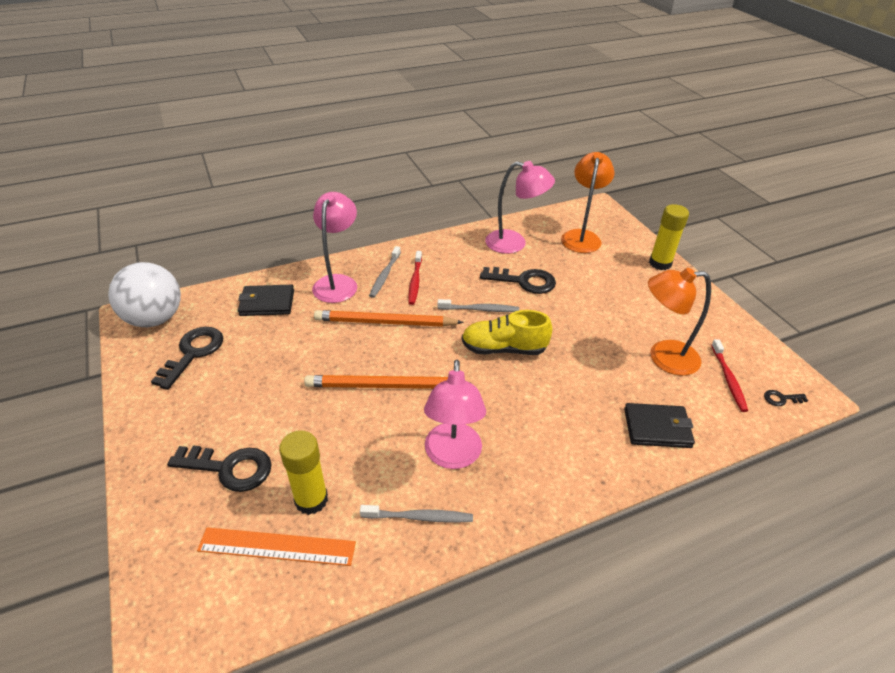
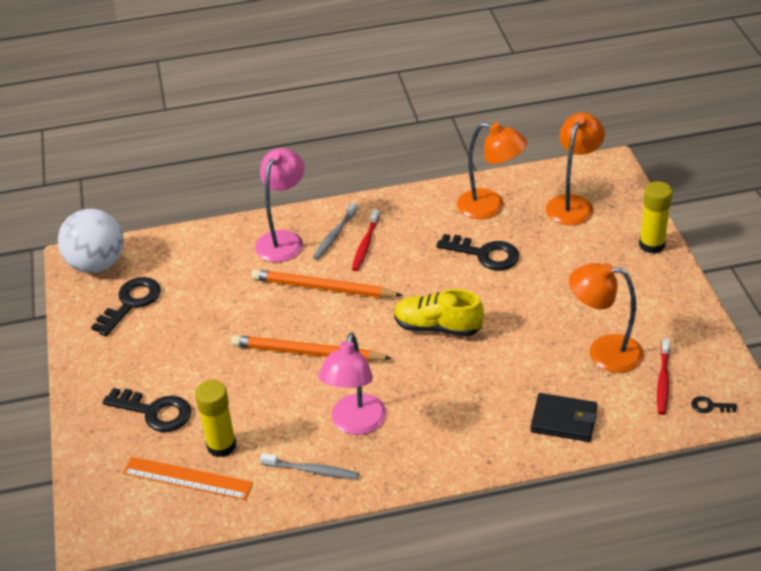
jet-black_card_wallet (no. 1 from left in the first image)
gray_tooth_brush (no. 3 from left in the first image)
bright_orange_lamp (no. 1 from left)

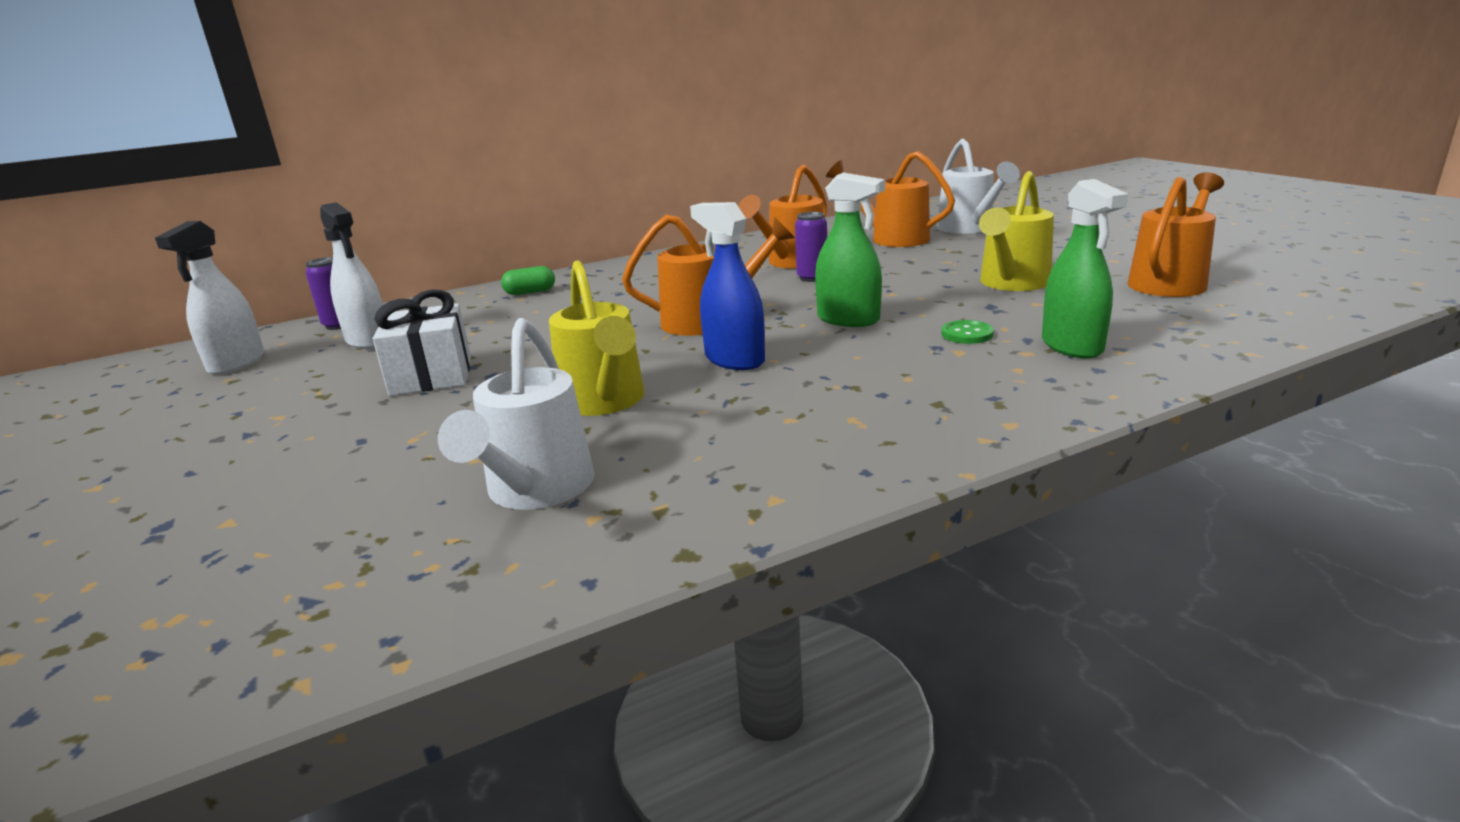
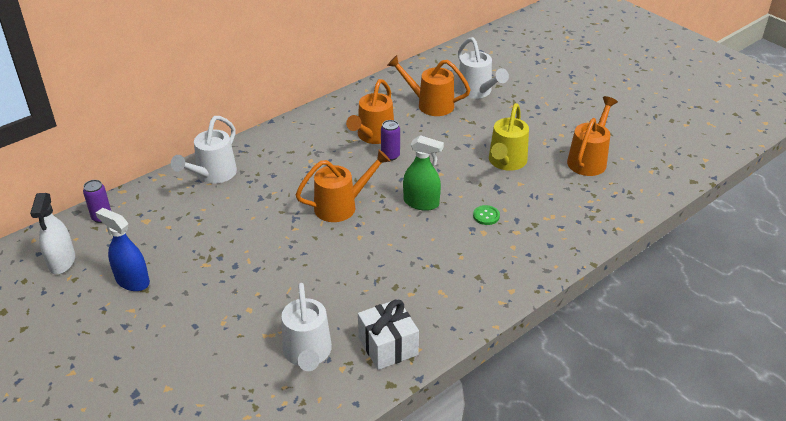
white_sprayer (no. 2 from left in the first image)
white_wrapped_gift
white_watering_pot (no. 1 from left)
bright_yellow_watering_pot (no. 1 from left in the first image)
royal_blue_sprayer
leaf-green_sprayer (no. 2 from left in the first image)

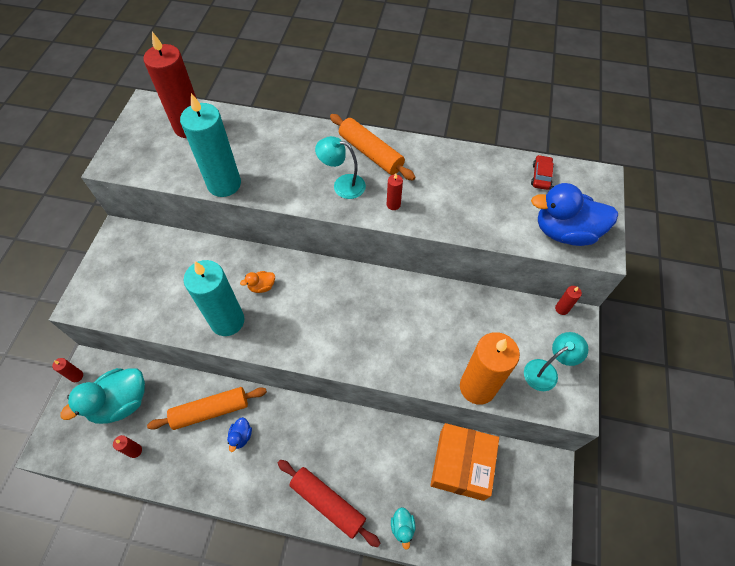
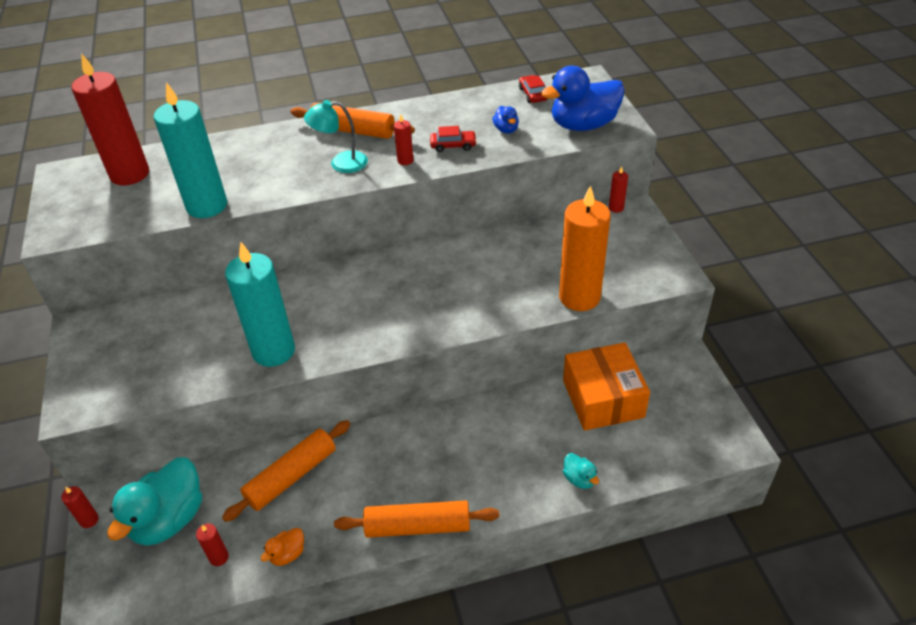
royal_blue_toy_duck (no. 1 from left)
bright_orange_toy_duck
crimson_rolling_pin
teal_lamp (no. 2 from left in the first image)
bright_orange_rolling_pin (no. 3 from left)
crimson_car (no. 1 from left)

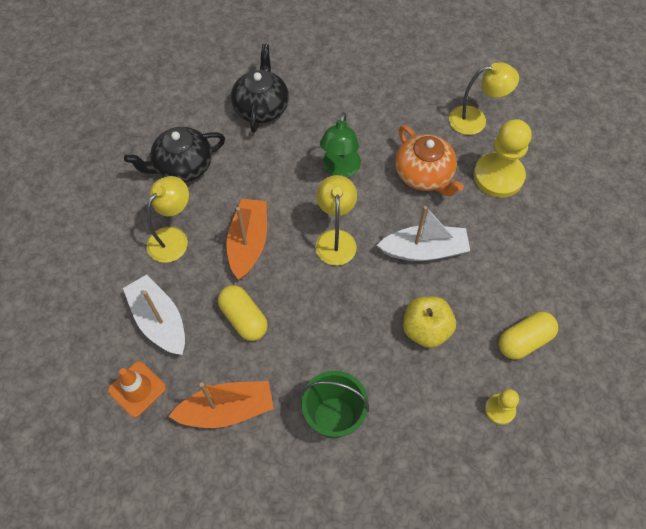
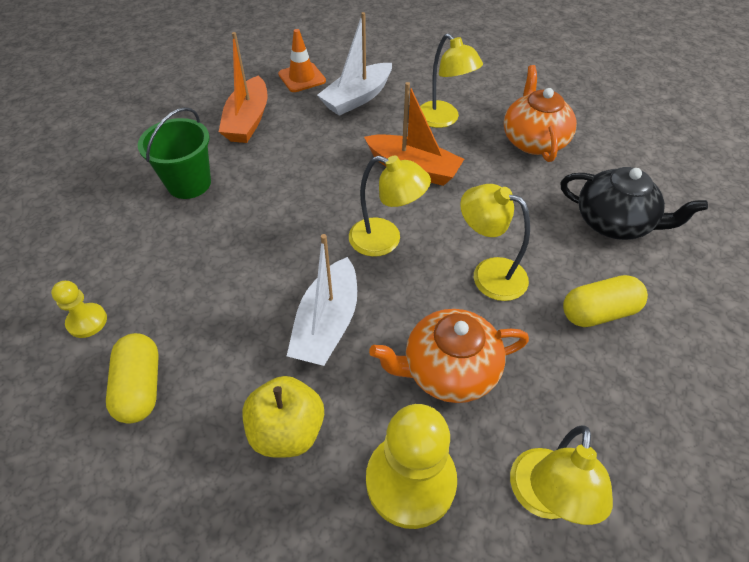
white_toy_boat (no. 2 from left)
bright_orange_teapot (no. 2 from left)
bright_yellow_pill (no. 2 from left)
bright_yellow_lamp (no. 3 from left)
bright_yellow_apple

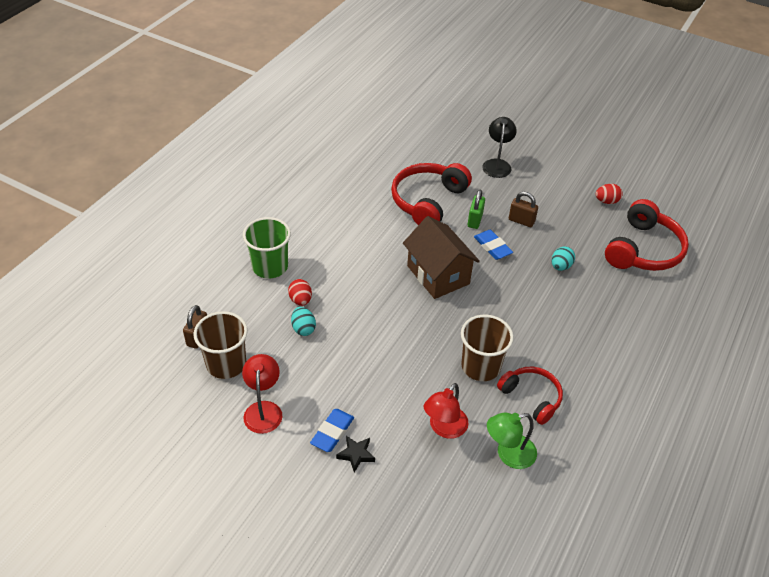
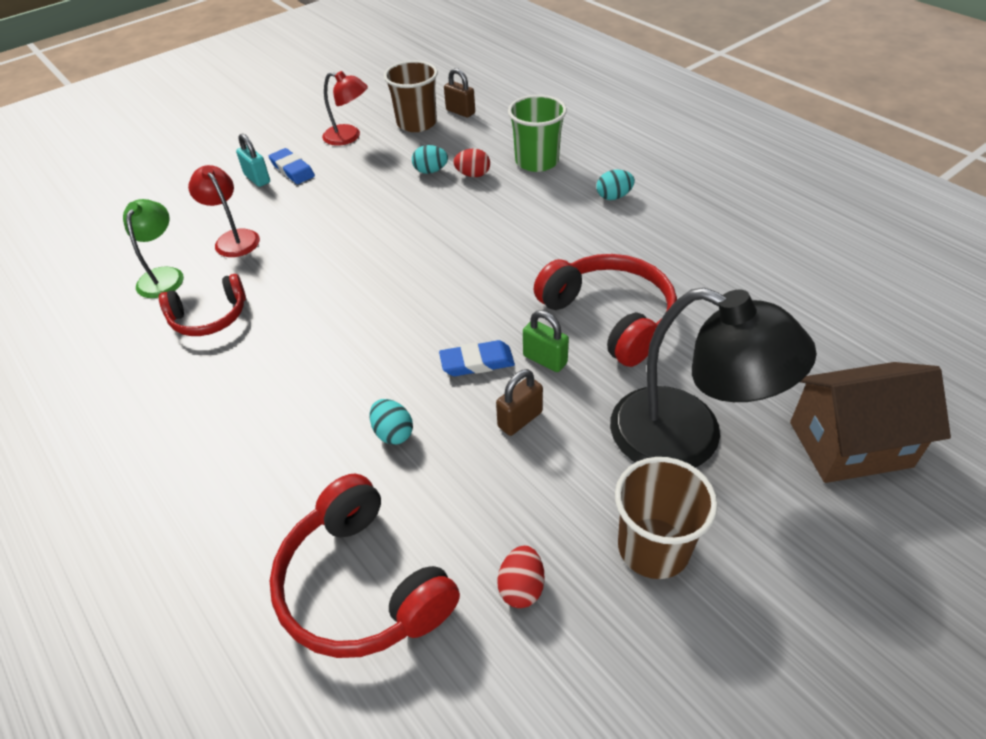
teal_lock
brown_house
brown_beaker (no. 2 from left)
jet-black_lamp
teal_toy_egg (no. 3 from left)

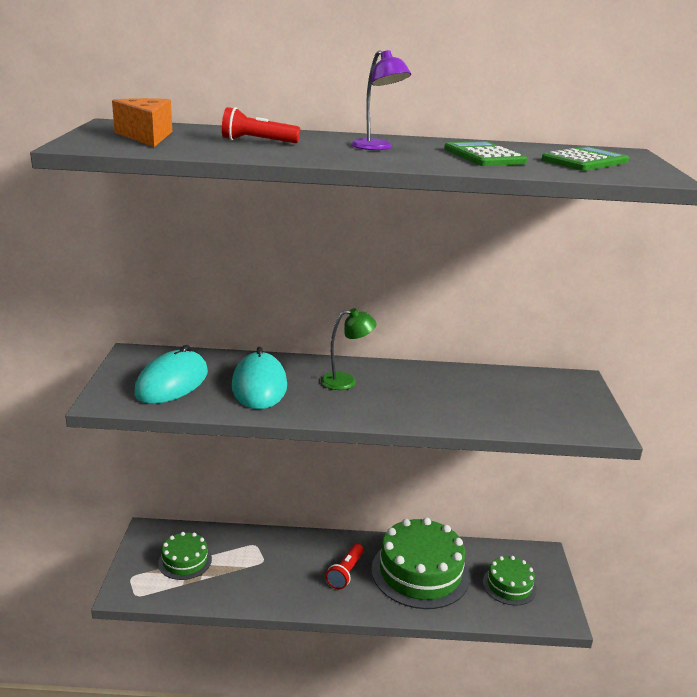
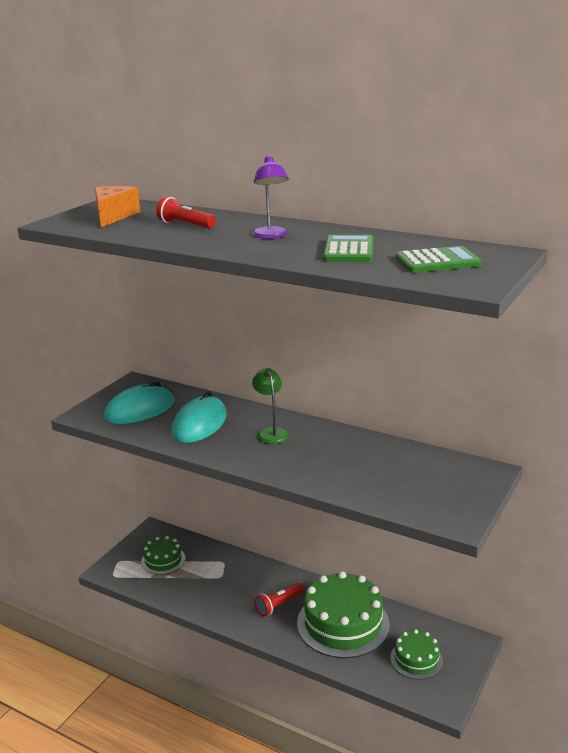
leaf-green_lamp

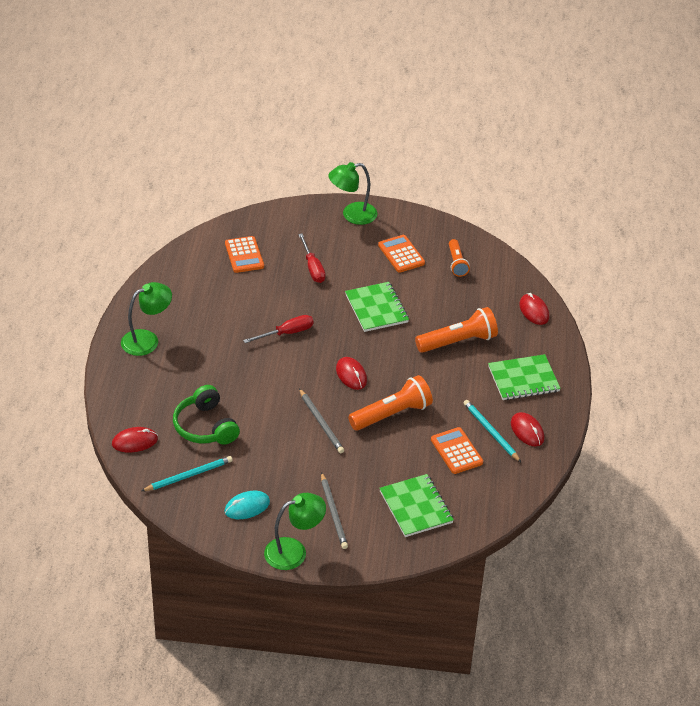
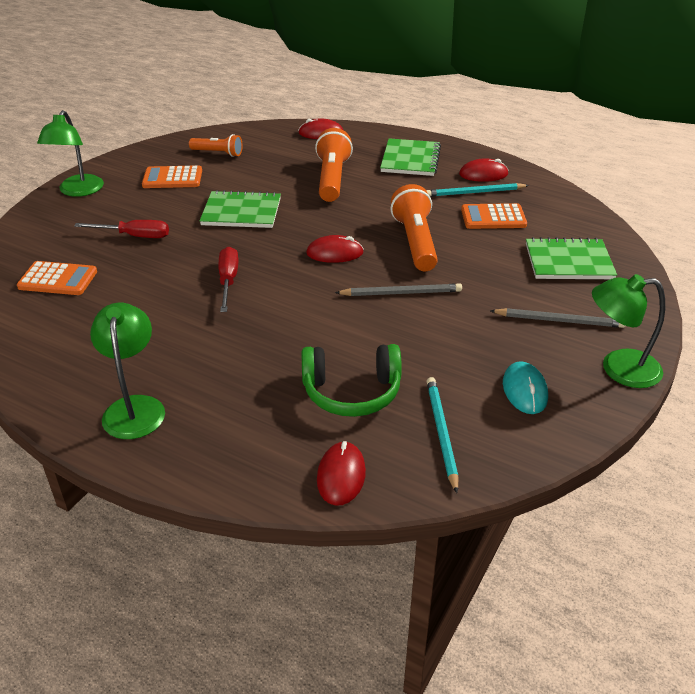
leaf-green_lamp (no. 3 from left)

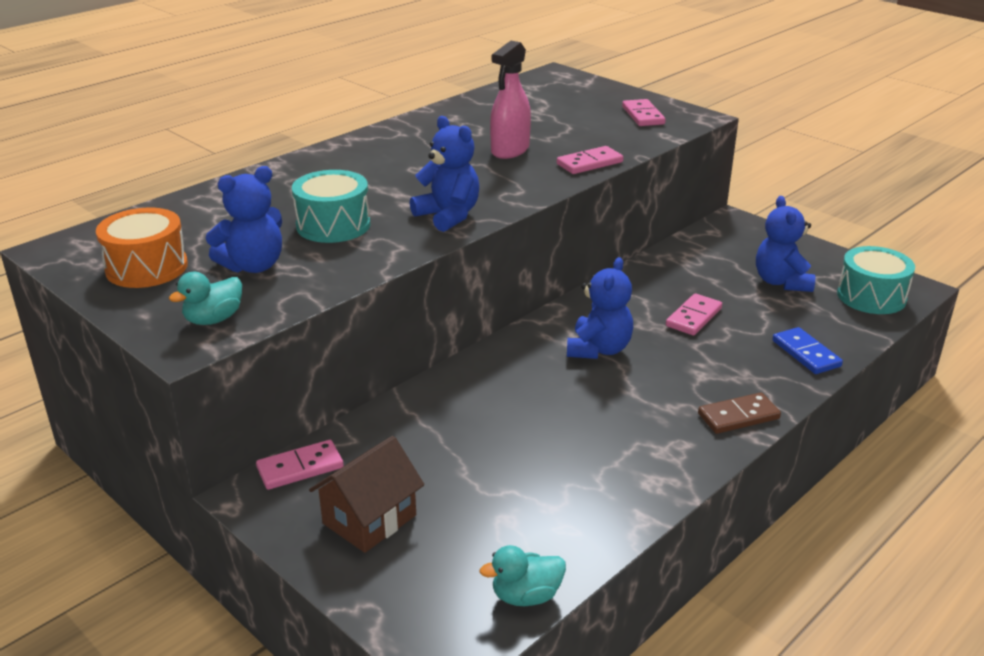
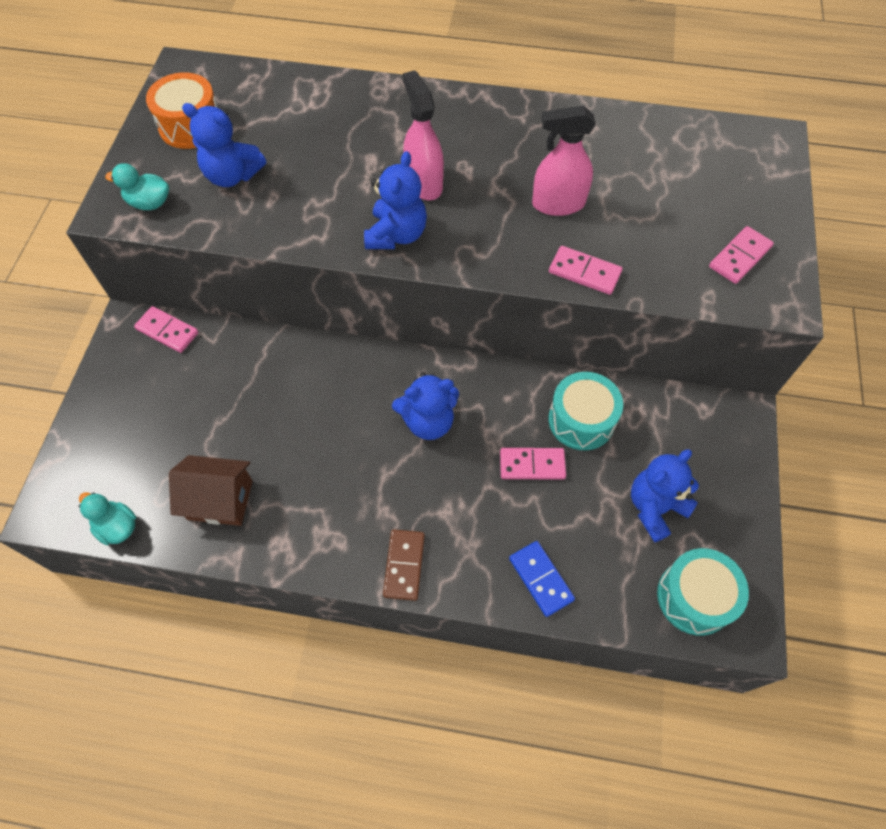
teal_toy_drum (no. 1 from left)
brown_house
brown_domino
royal_blue_domino
rosy_sprayer (no. 1 from left)

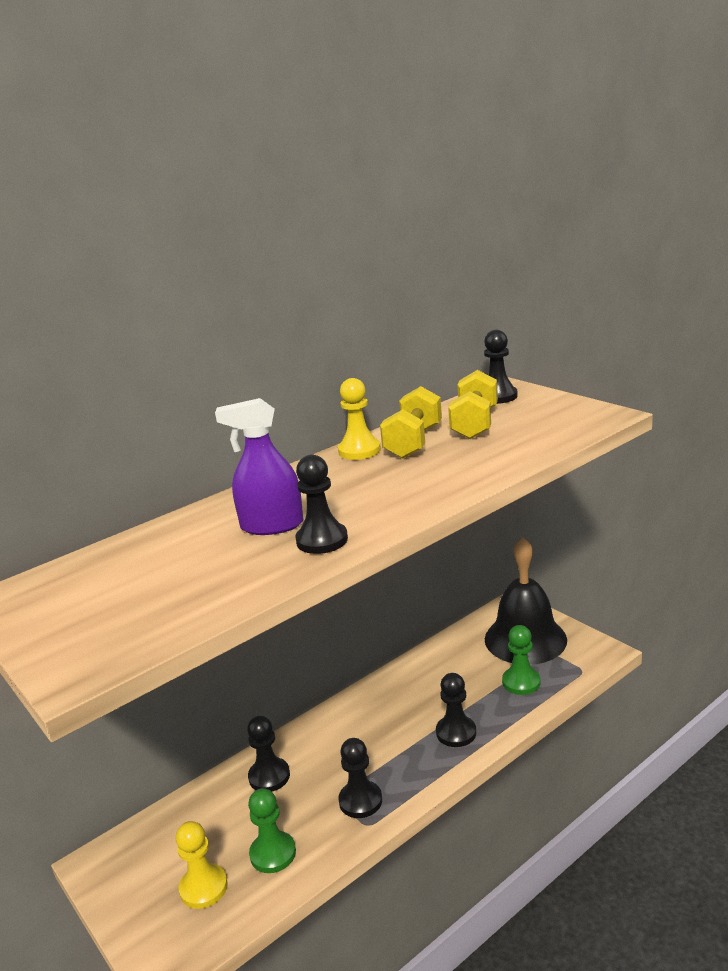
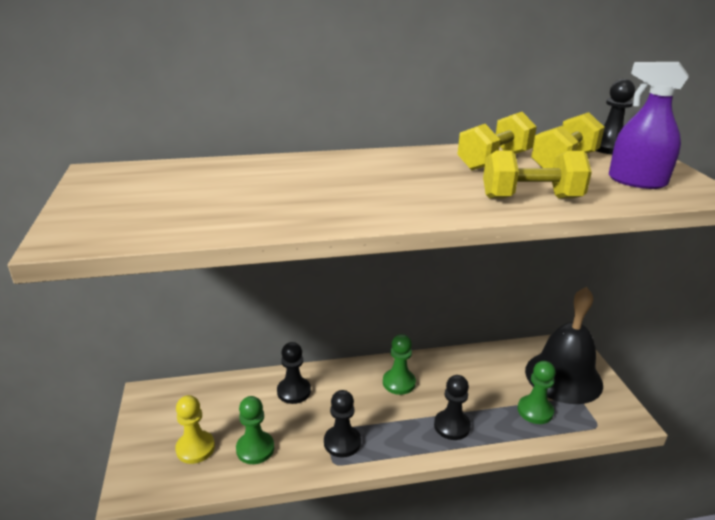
violet_sprayer
jet-black_chess_pawn (no. 2 from left in the first image)
bright_yellow_chess_pawn (no. 2 from left in the first image)
leaf-green_chess_pawn (no. 2 from left)
bright_yellow_hand_weight (no. 2 from left)

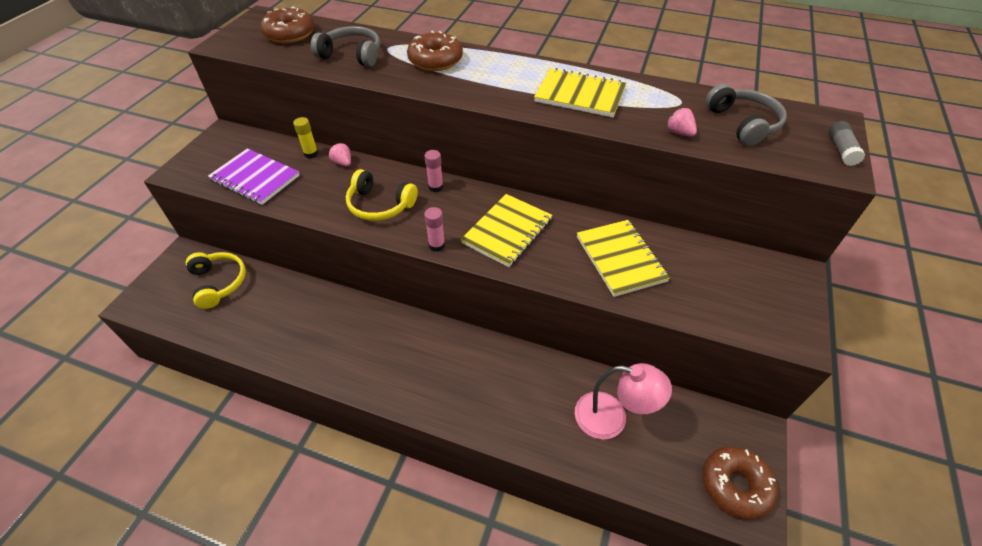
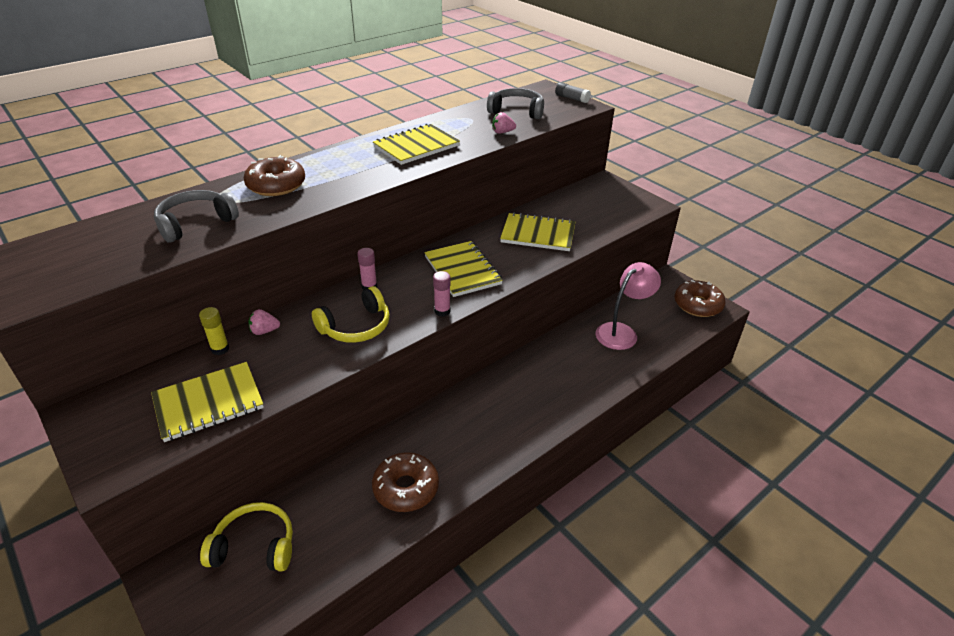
bright_yellow_notebook (no. 1 from left)
brown_doughnut (no. 2 from left)

